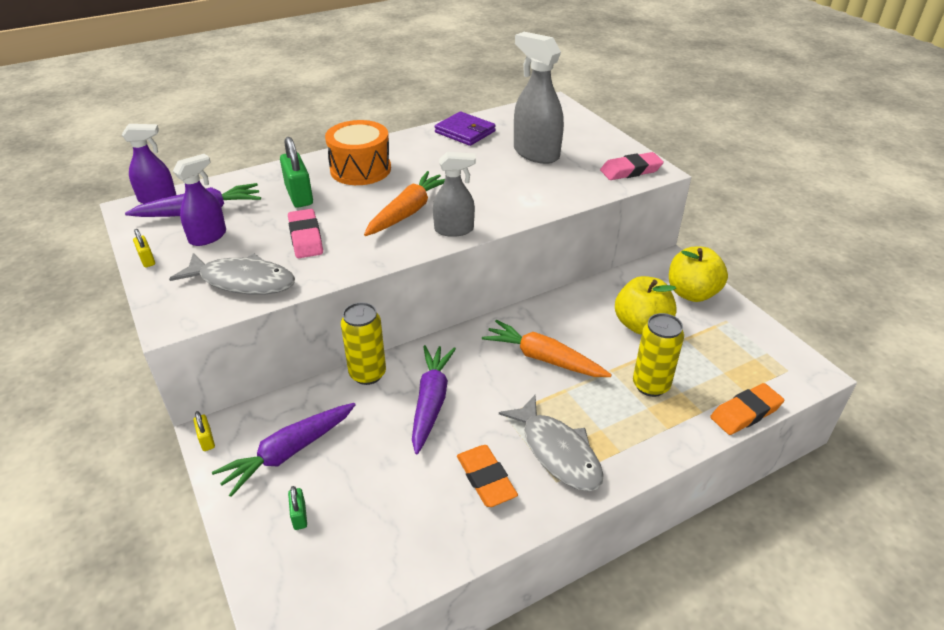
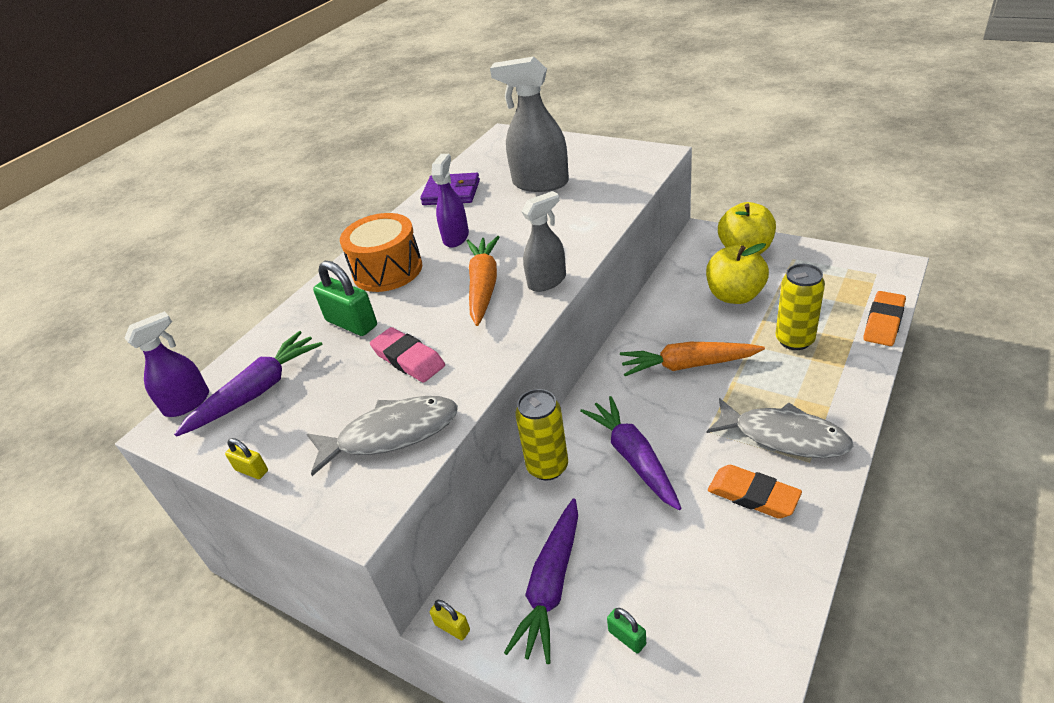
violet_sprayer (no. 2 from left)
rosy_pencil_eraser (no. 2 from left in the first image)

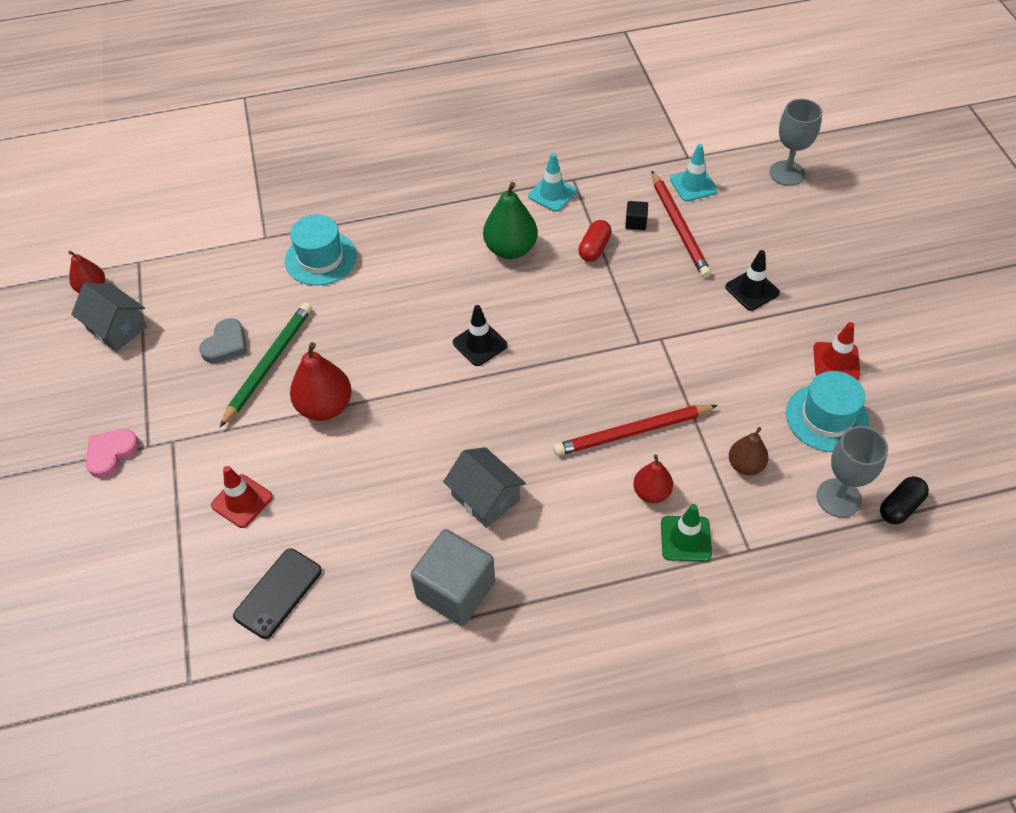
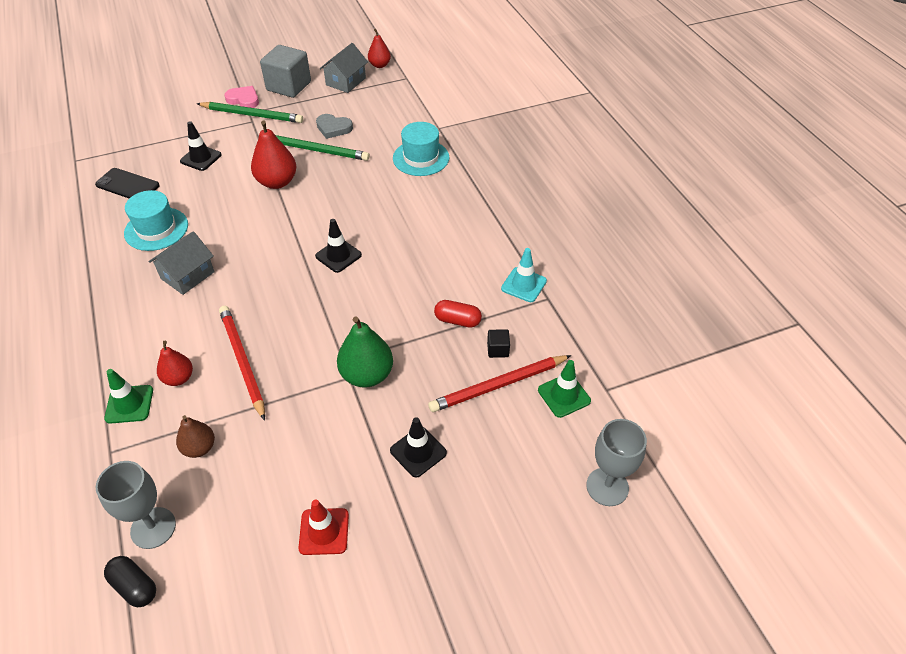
jet-black_traffic_cone (no. 1 from left)
gray_cube
leaf-green_pear_fruit
leaf-green_traffic_cone (no. 2 from left)
teal_top_hat (no. 1 from left)
leaf-green_wooden_pencil (no. 1 from left)

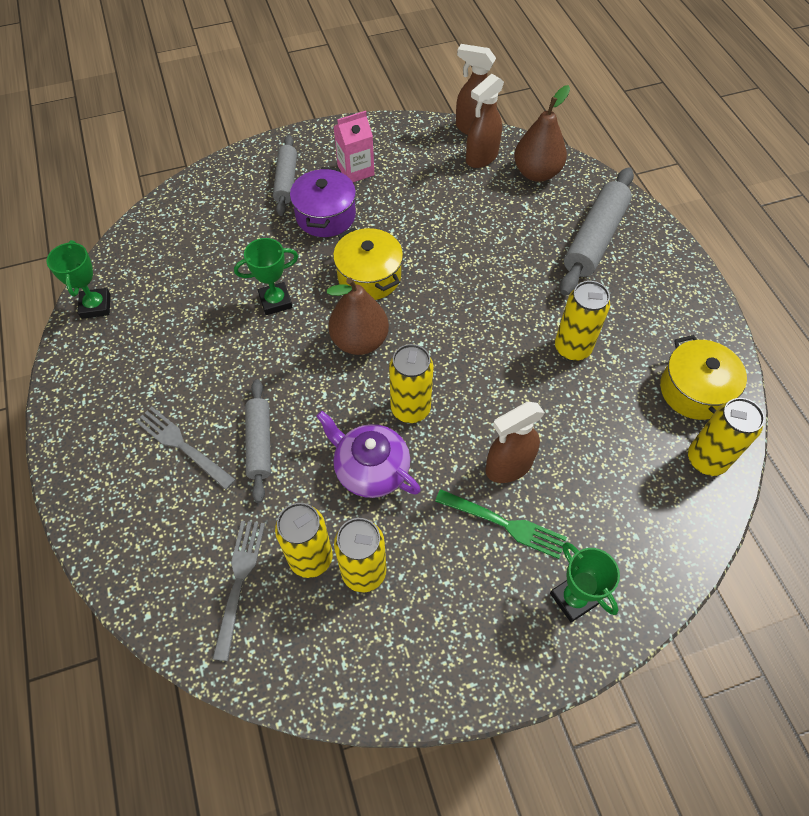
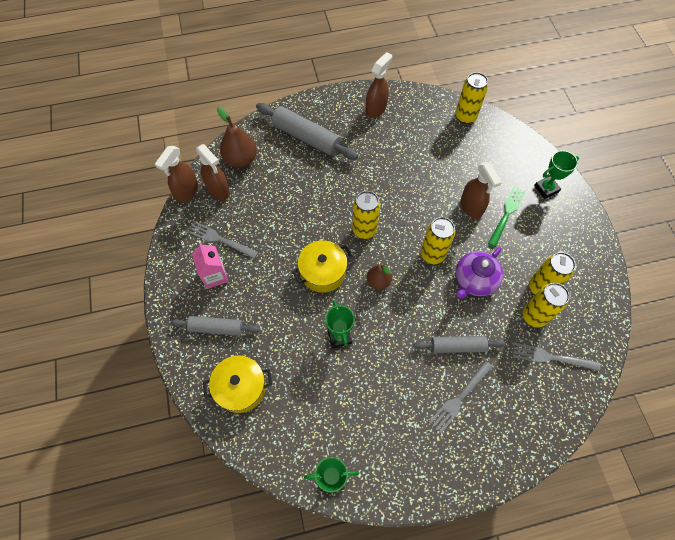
violet_pot
brown_pear_fruit (no. 2 from left)
bright_yellow_can (no. 1 from left)
bright_yellow_pot (no. 1 from left)
gray_table_fork (no. 1 from left)
brown_sprayer (no. 3 from left)

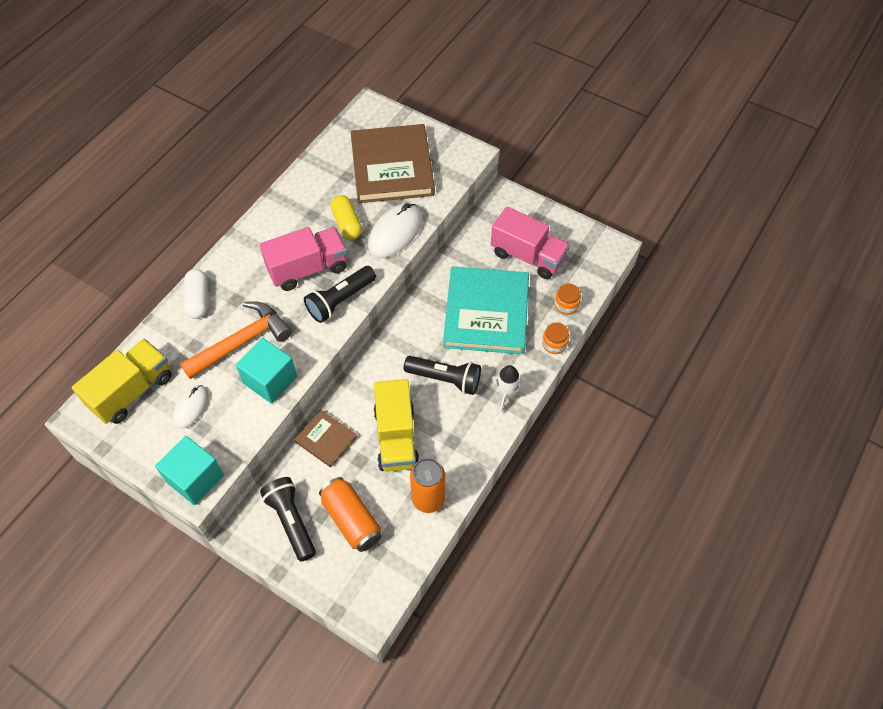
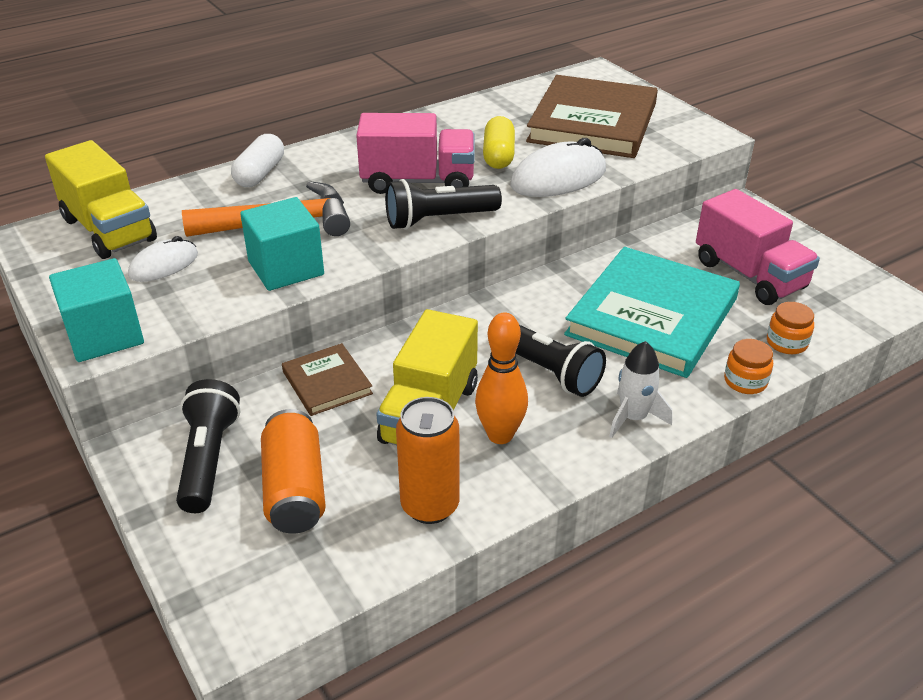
bright_yellow_lorry (no. 1 from left)
bright_orange_bowling_pin

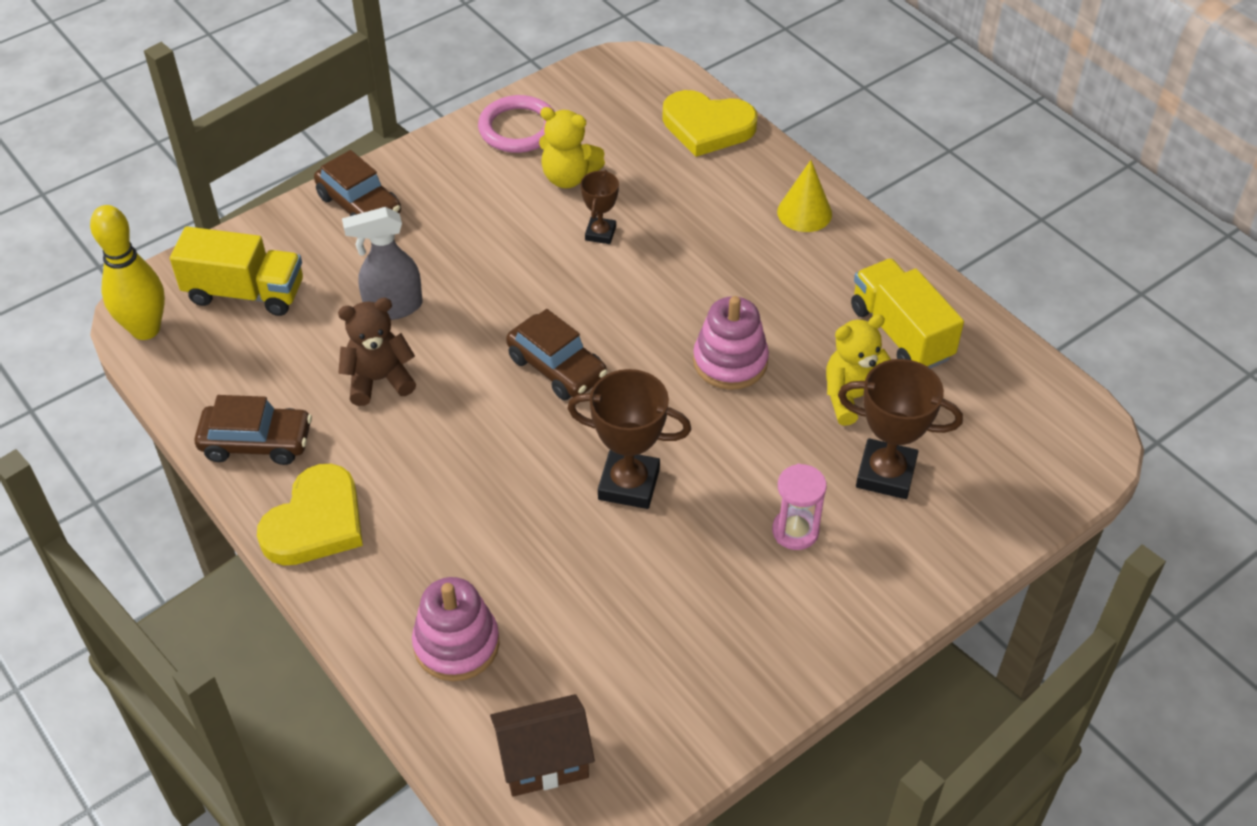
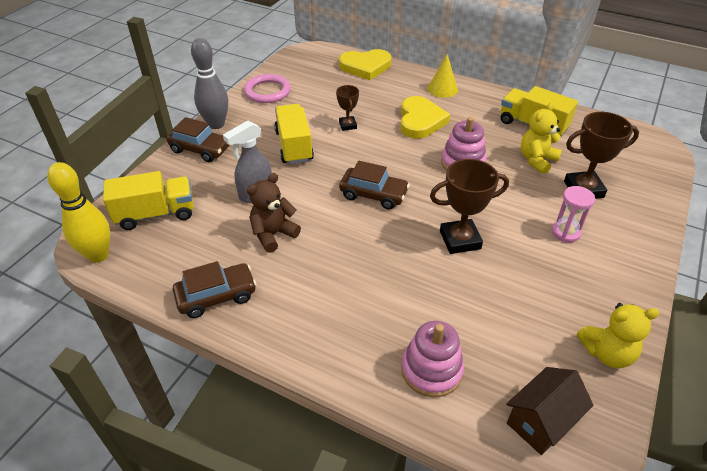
bright_yellow_heart_shape (no. 2 from left)
bright_yellow_stuffed_bear (no. 2 from left)
gray_bowling_pin
bright_yellow_lorry (no. 2 from left)

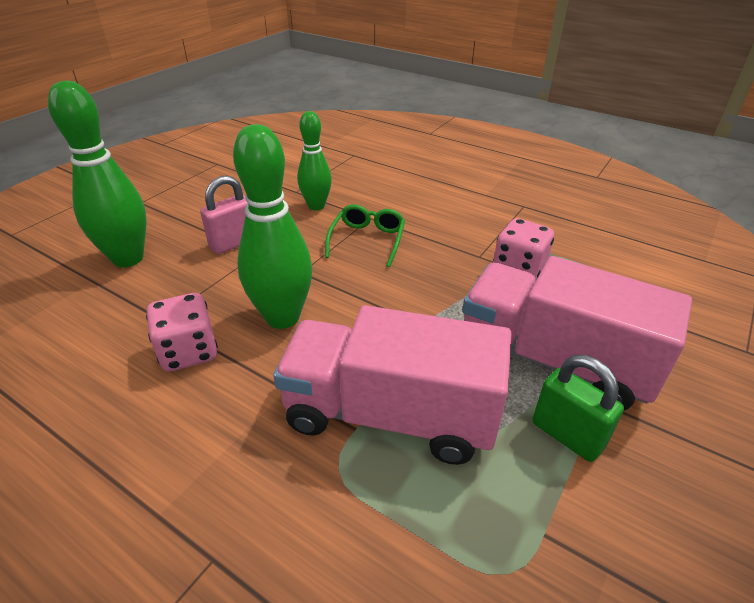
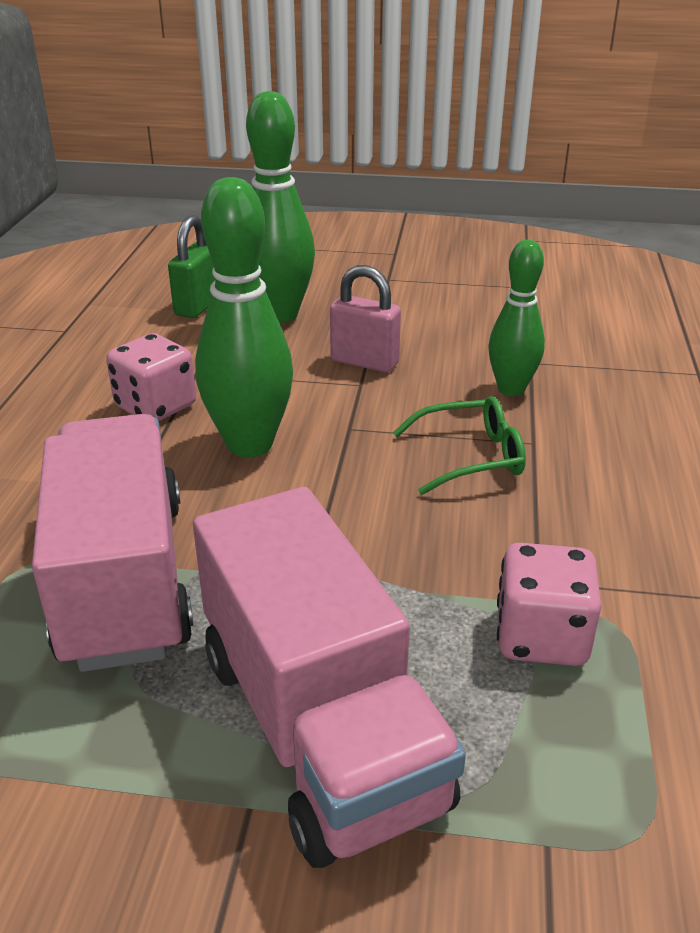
rosy_lorry (no. 2 from left)
leaf-green_lock

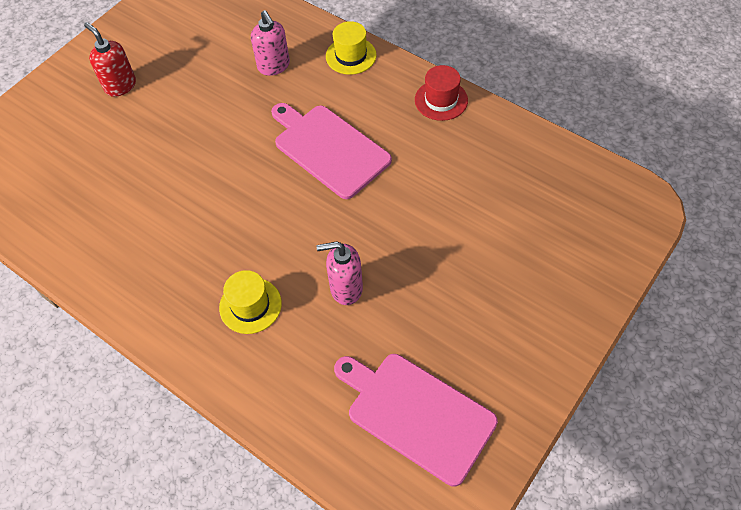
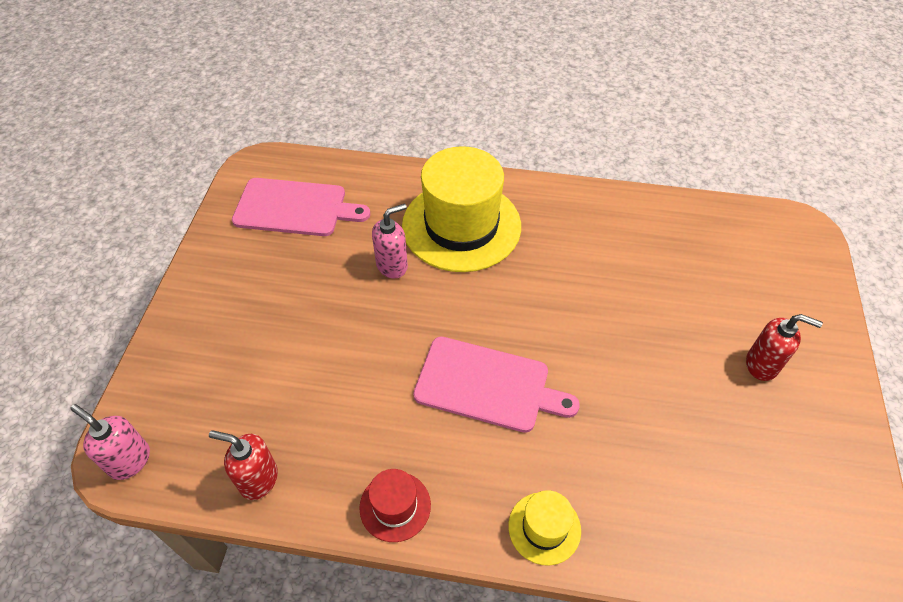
bright_yellow_top_hat (no. 1 from left)
rosy_soap_pump (no. 1 from left)
crimson_soap_pump (no. 1 from left)

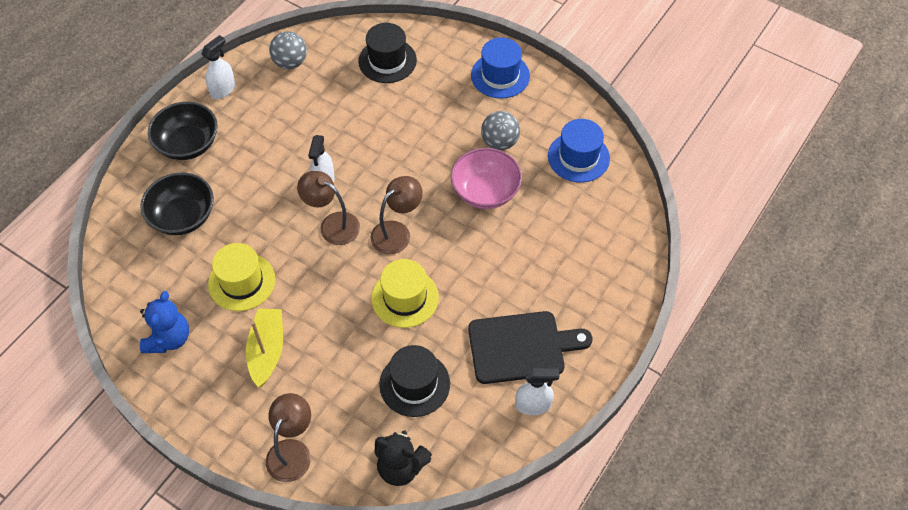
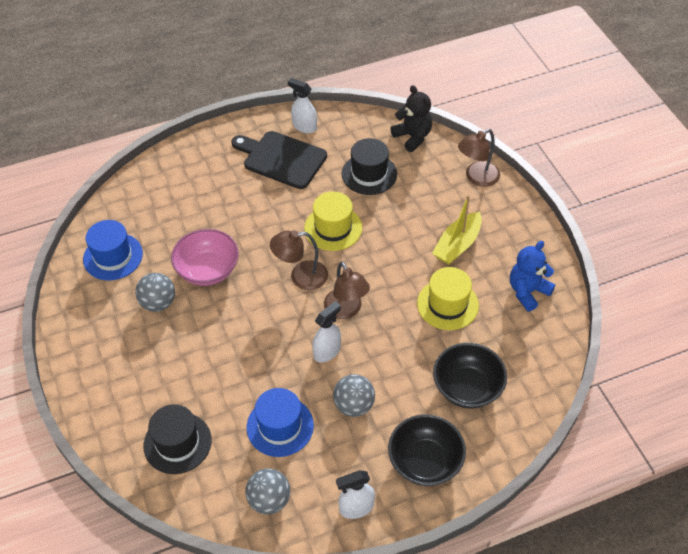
royal_blue_top_hat (no. 2 from left)
gray_ball (no. 3 from left)

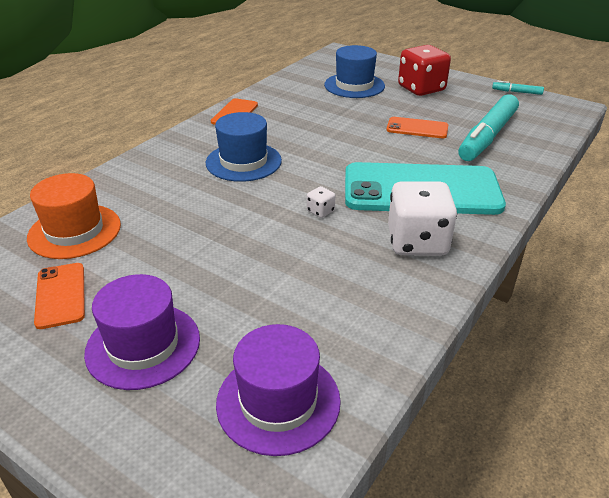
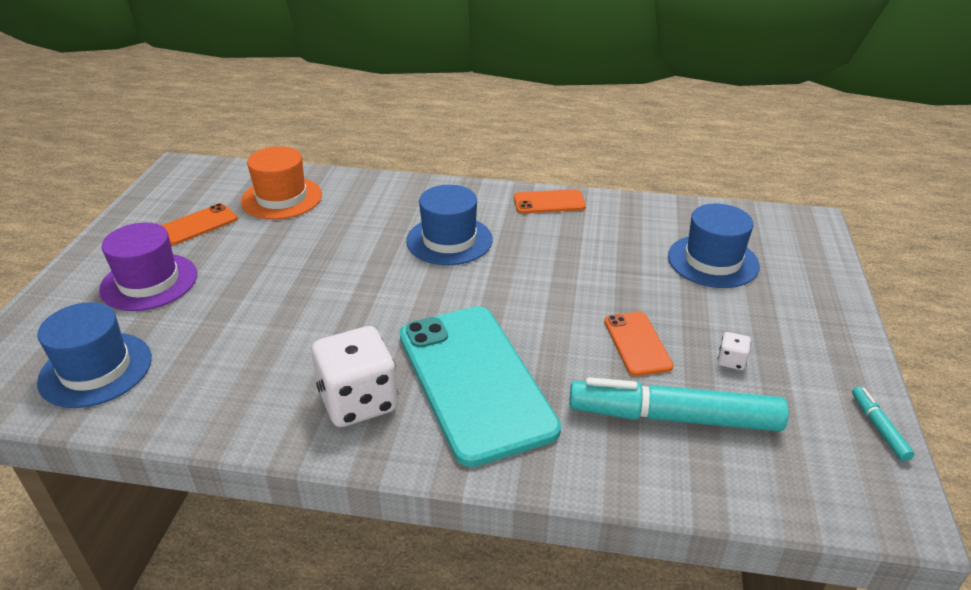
royal_blue_top_hat (no. 1 from left)
white_game_die (no. 2 from left)
crimson_game_die

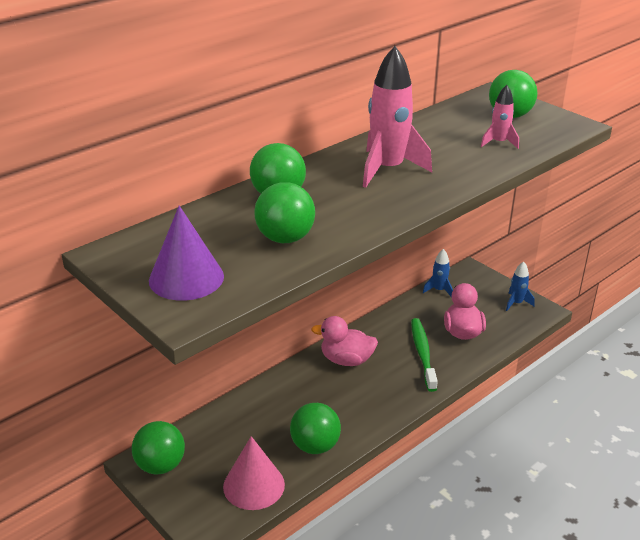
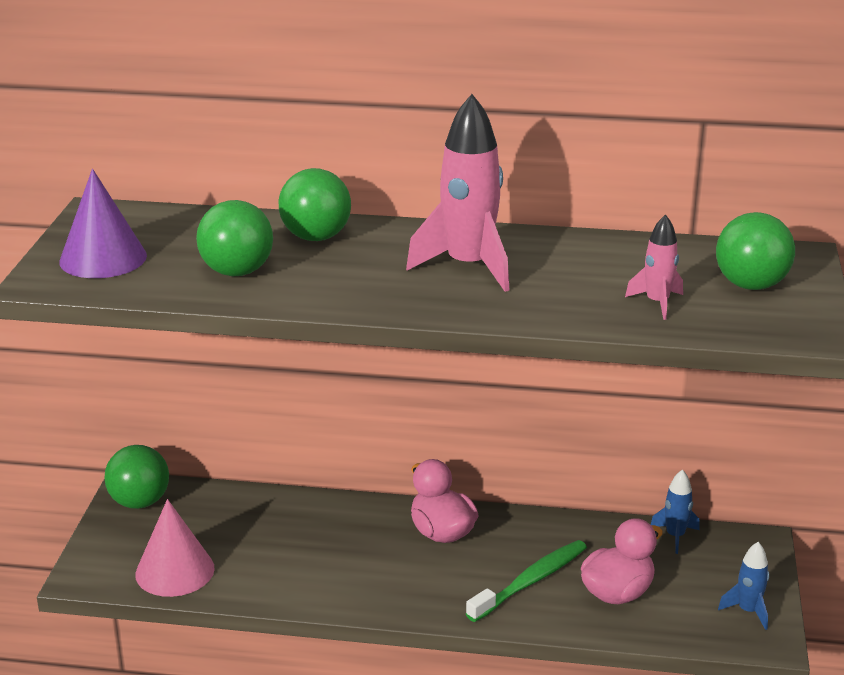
leaf-green_ball (no. 4 from left in the first image)

